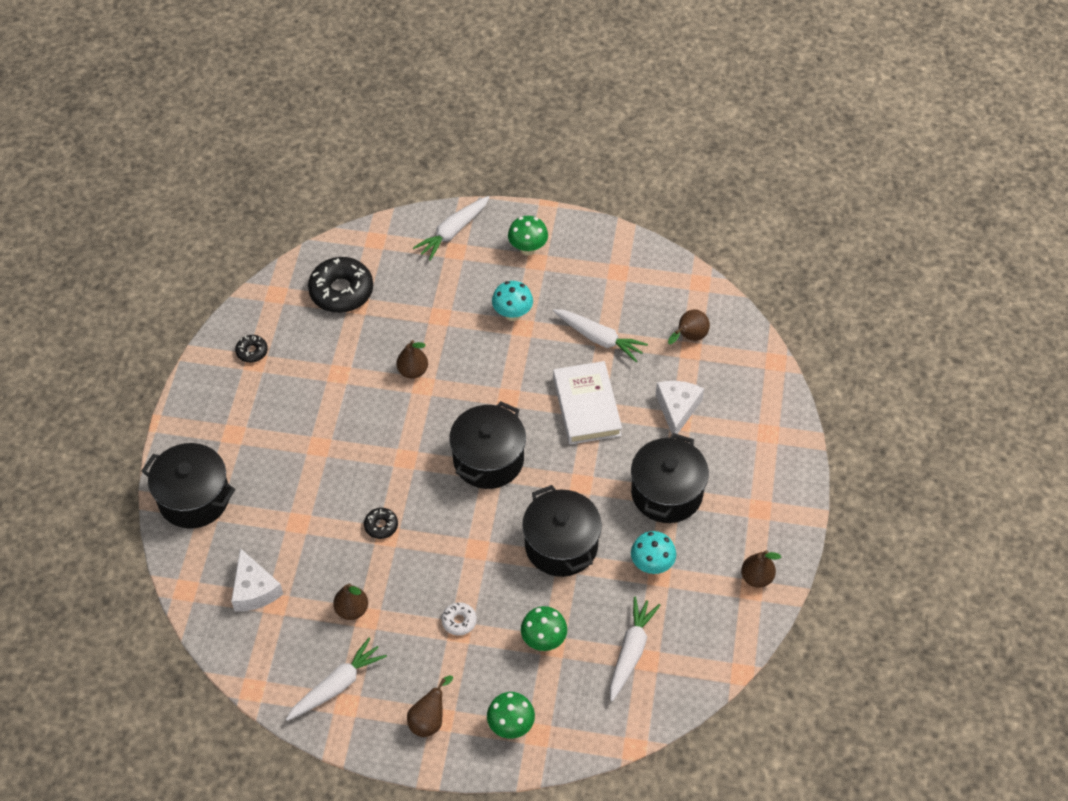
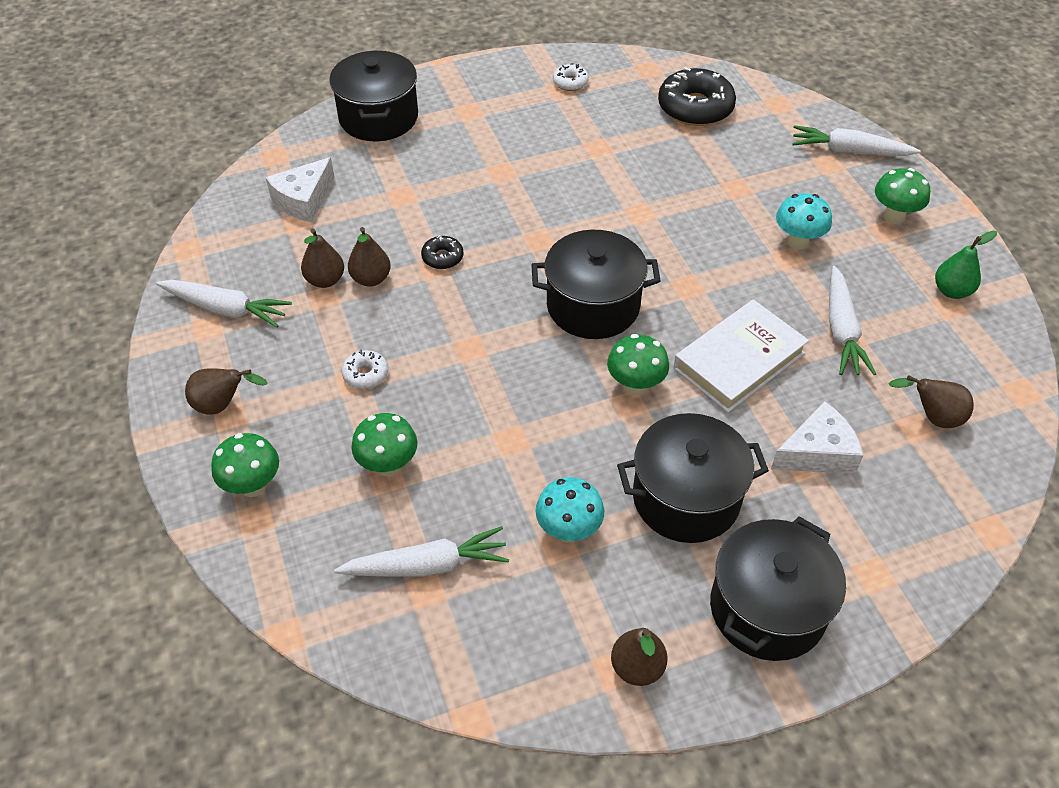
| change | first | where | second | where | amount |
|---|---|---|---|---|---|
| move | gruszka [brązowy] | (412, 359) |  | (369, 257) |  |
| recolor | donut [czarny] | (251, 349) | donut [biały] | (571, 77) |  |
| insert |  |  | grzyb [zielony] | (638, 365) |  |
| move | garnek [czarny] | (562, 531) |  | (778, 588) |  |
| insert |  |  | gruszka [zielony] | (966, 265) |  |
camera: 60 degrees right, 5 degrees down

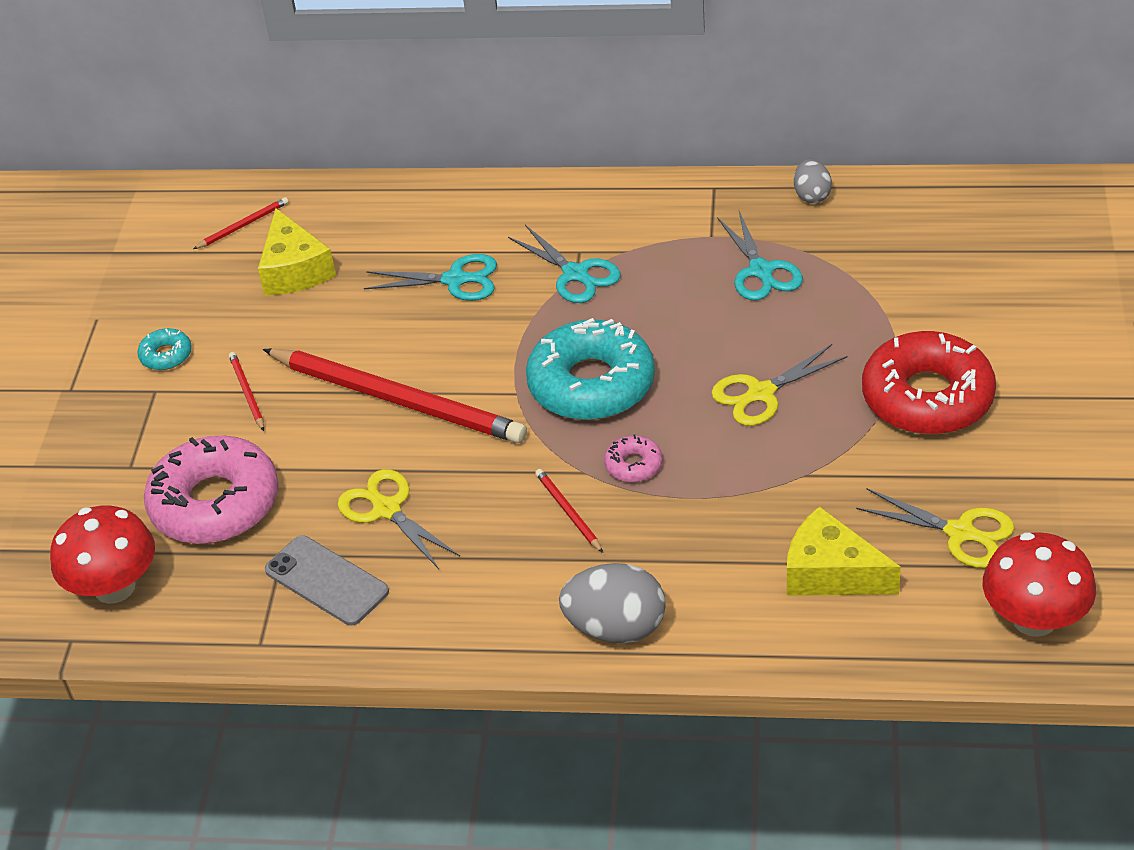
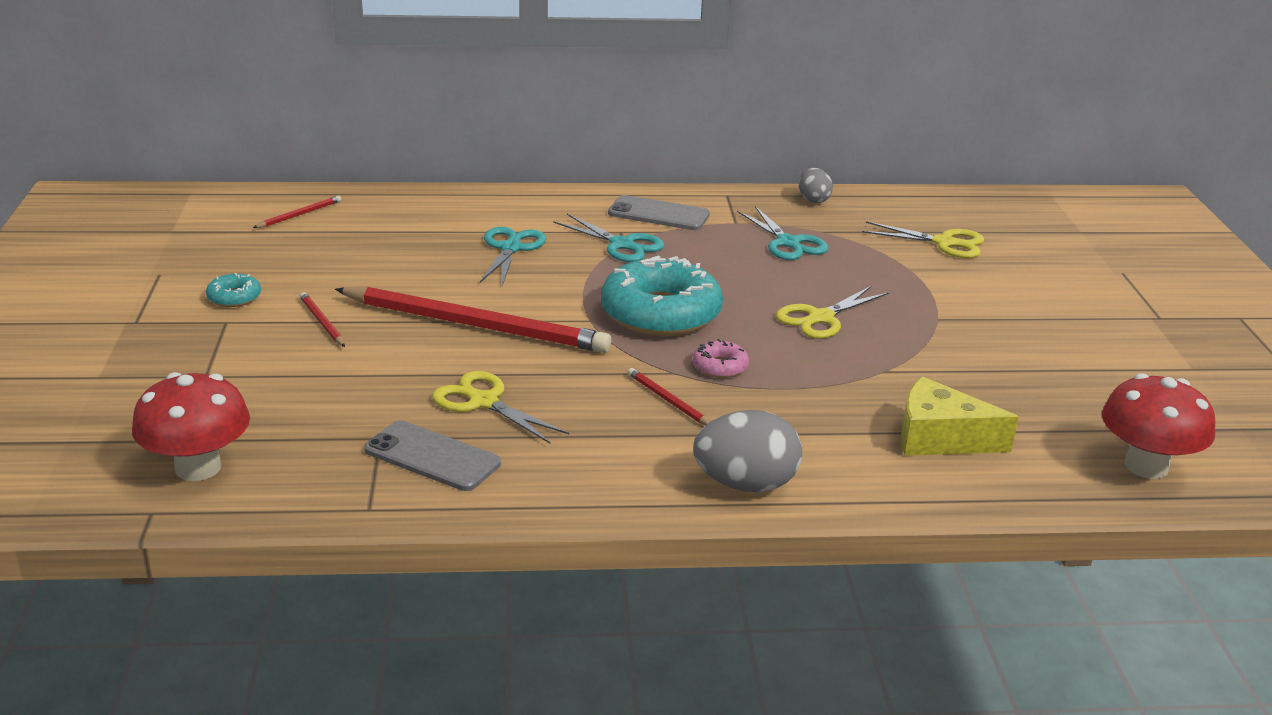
| change | first | where | second | where | amount |
|---|---|---|---|---|---|
| rotate | nożyczki [turkusowy] | (430, 277) |  | (513, 256) | 75 degrees counterclockwise |
| insert |  |  | telefon [szary] | (659, 212) |  |
| move | nożyczki [żółty] | (935, 528) |  | (923, 239) |  |
| delete | donut [różowy] | (211, 489) |  |  |  |
| delete | ser [żółty] | (297, 252) |  |  |  |
| delete | donut [czerwony] | (929, 383) |  |  |  |
camera: 15 degrees left, 15 degrees down

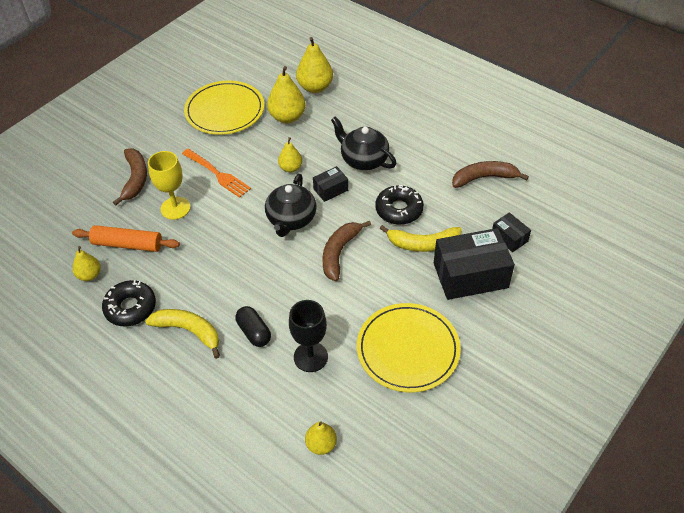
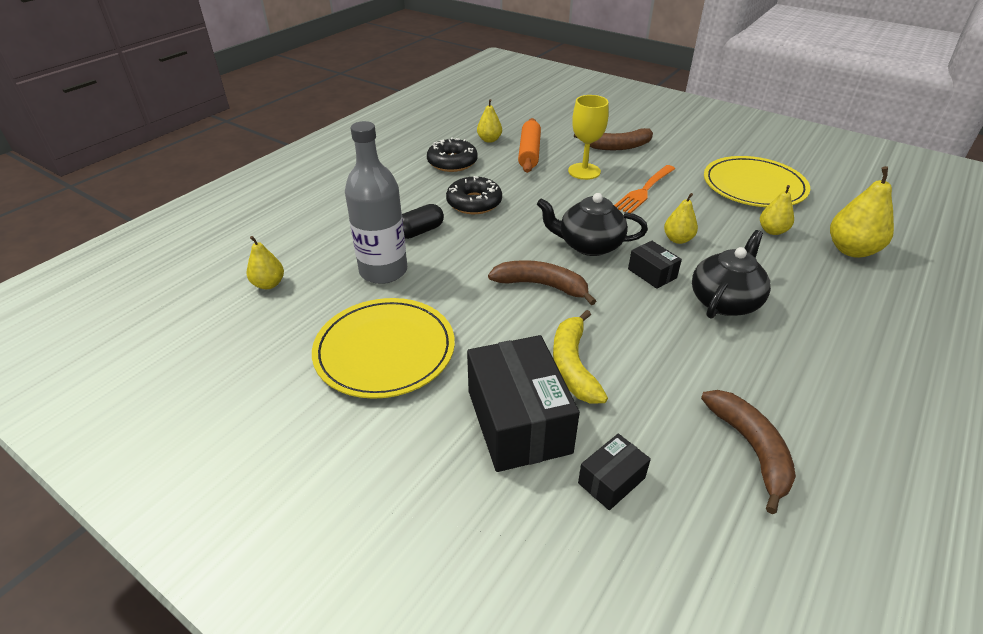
| change | first | where | second | where | amount |
|---|---|---|---|---|---|
| replace | kielich [czarny] | (308, 336) | butelka [szary] | (376, 202) |  |
| move | donut [czarny] | (399, 205) |  | (474, 195) |  |
| resize | gruszka [żółty] | (286, 94) |  | (777, 210) | x0.60 |
| delete | banan [żółty] | (182, 334) |  |  |  |
camera: 85 degrees right, 10 degrees down

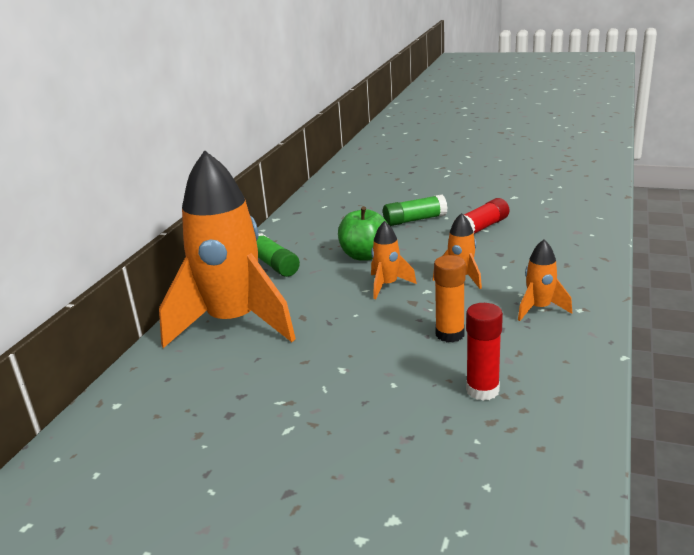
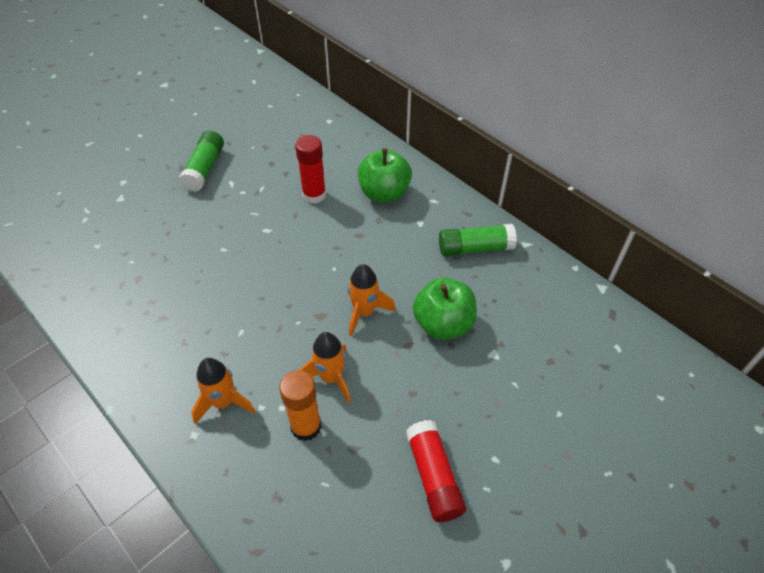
| change | first | where | second | where | amount |
|---|---|---|---|---|---|
| move | klej w sztyfcie [zielony] | (415, 210) |  | (201, 161) |  |
| move | klej w sztyfcie [pomarańczowy] | (450, 298) |  | (300, 405) |  |
| move | klej w sztyfcie [czerwony] | (484, 352) |  | (310, 169) |  |
| replace | rakieta [pomarańczowy] | (227, 249) | jabłko [zielony] | (384, 175) |  |
camera: 115 degrees right, 25 degrees up

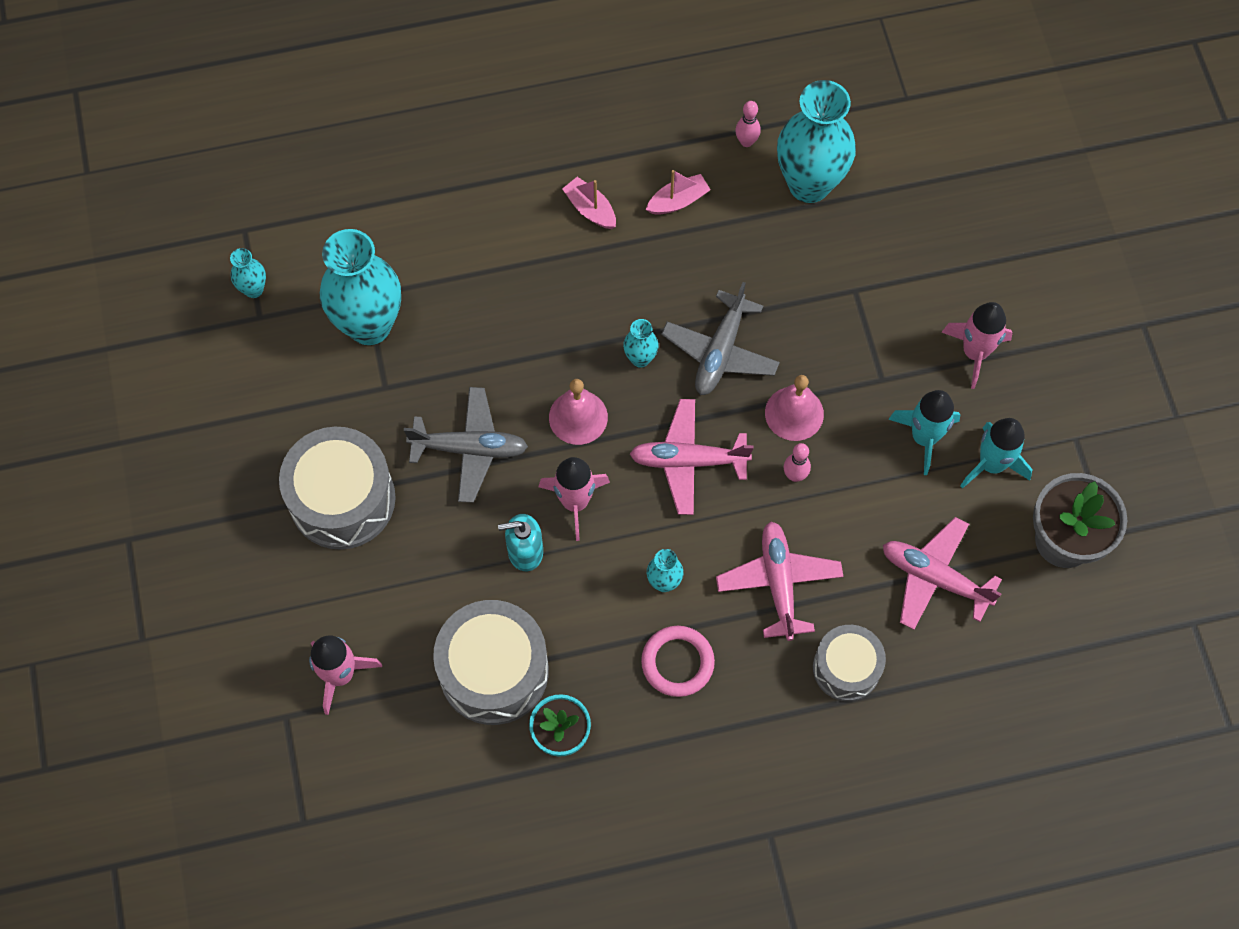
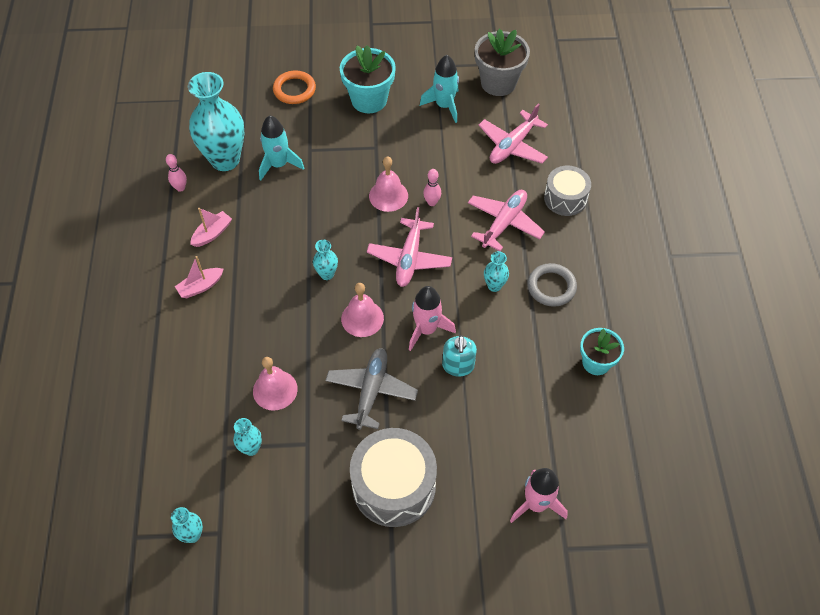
| change | first | where | second | where | amount |
|---|---|---|---|---|---|
| rotate | łódka [różowy] | (678, 192) |  | (211, 227) | 60 degrees clockwise |
| resize | wazon [turkusowy] | (360, 287) |  | (247, 437) | x0.44 |
| insert |  |  | dzwonek [różowy] | (275, 384) |  |
| move | rakieta [turkusowy] | (924, 432) |  | (281, 148) |  |
| insert |  |  | pierścień [pomarańczowy] | (294, 87) |  |
| replace | rakieta [różowy] | (977, 345) | doniczka [turkusowy] | (368, 79) |  |
| rotate | samolot [różowy] | (780, 581) |  | (506, 220) | 120 degrees clockwise |
| recolor | pierścień [różowy] | (678, 661) | pierścień [szary] | (552, 285) |  |
| delete | bęben [szary] | (491, 662) |  |  |  |
| delete | samolot [szary] | (720, 338) |  |  |  |
camera: 80 degrees left, 10 degrees down

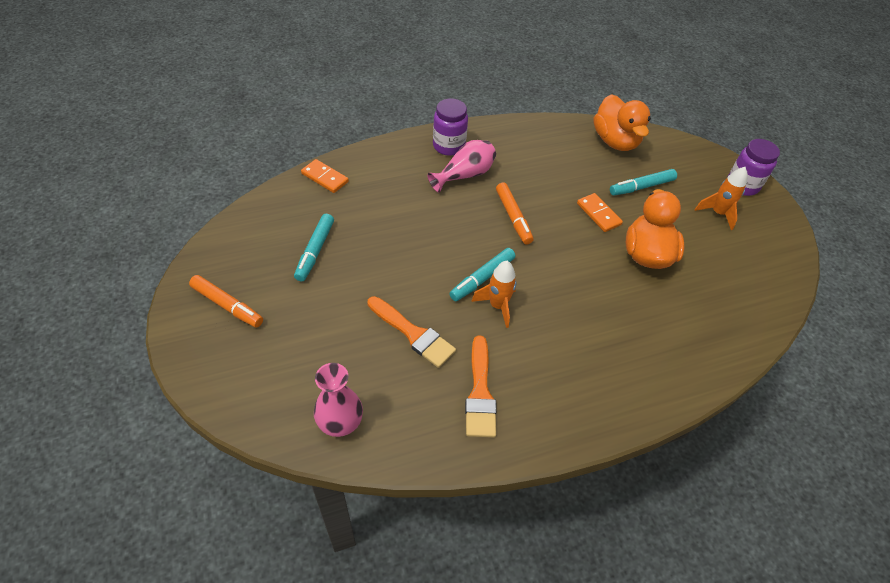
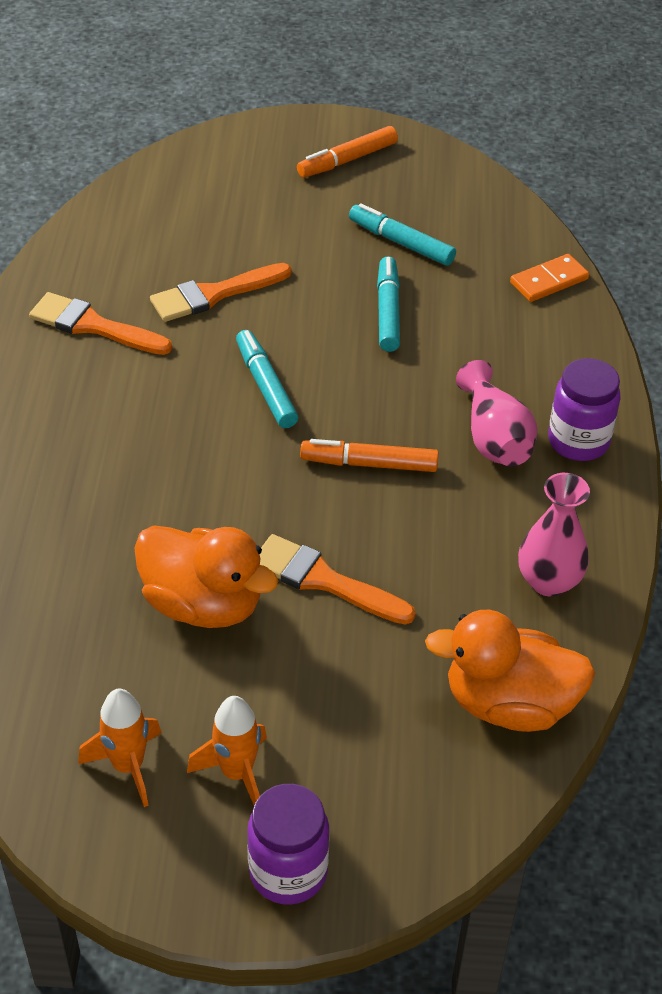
| change | first | where | second | where | amount |
|---|---|---|---|---|---|
| move | rakieta [pomarańczowy] | (494, 294) |  | (120, 748) |  |
| replace | kostka domina [pomarańczowy] | (600, 212) | pędzel [pomarańczowy] | (338, 579) |  |
| move | flamaster [turkusowy] | (643, 182) |  | (388, 304) |  |
| move | wazon [różowy] | (338, 400) |  | (554, 534) |  |
camera: 115 degrees right, 5 degrees down

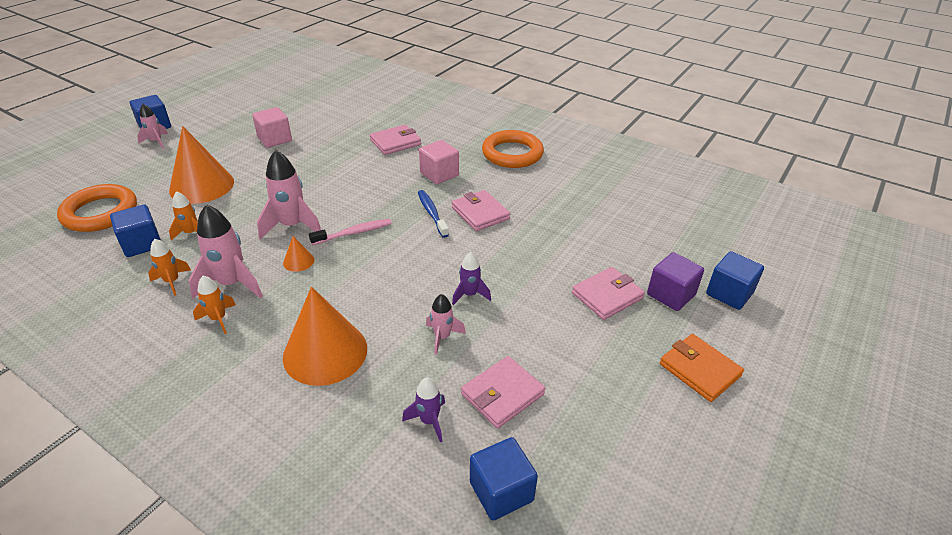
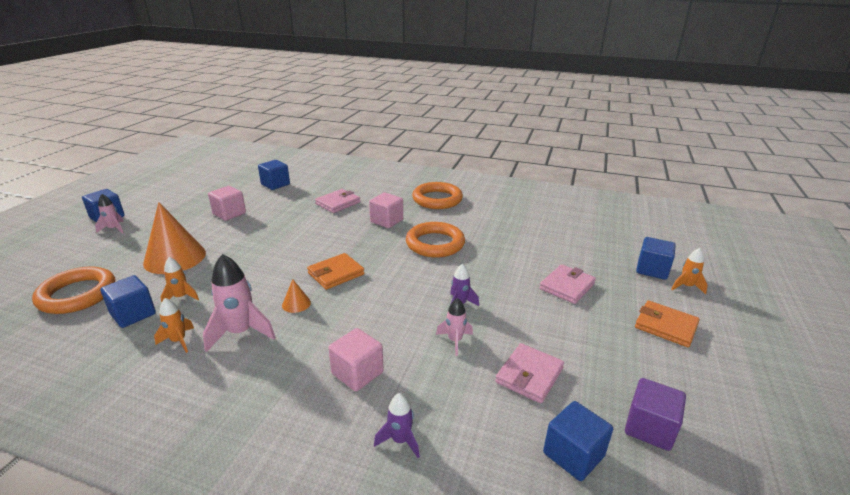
| change | first | where | second | where | amount |
|---|---|---|---|---|---|
| insert |  |  | sześcian [niebieski] | (274, 175) |  |
| replace | szczoteczka do zębów [różowy] | (350, 232) | portfel [pomarańczowy] | (336, 271) |  |
| replace | stożek [pomarańczowy] | (325, 336) | sześcian [różowy] | (356, 360) |  |
| move | rakieta [fioletowy] | (423, 410) |  | (397, 425) |  |
| replace | portfel [różowy] | (481, 210) | pierścień [pomarańczowy] | (435, 240) |  |
| move | sześcian [fioletowy] | (675, 281) |  | (655, 414) |  |
| move | rakieta [pomarańczowy] | (214, 305) |  | (689, 271) |  |
| delete | rakieta [różowy] | (289, 194) |  |  |  |
| delete | szczoteczka do zębów [niebieski] | (433, 214) |  |  |  |
camera: 15 degrees left, 10 degrees down

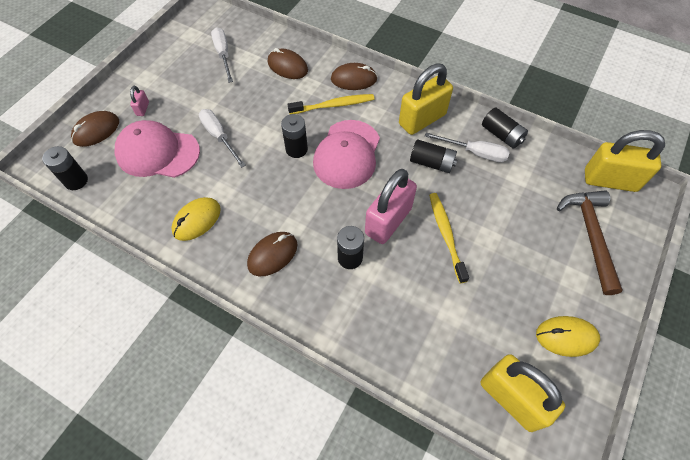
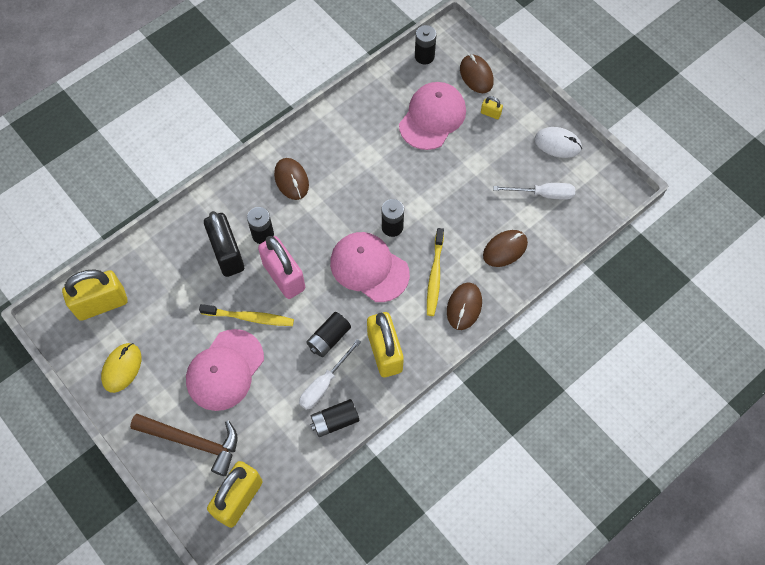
| change | first | where | second | where | amount |
|---|---|---|---|---|---|
| insert |  |  | czapka [różowy] | (225, 370) |  |
| insert |  |  | kłódka [czarny] | (224, 244) |  |
| recolor | kłódka [różowy] | (139, 101) | kłódka [żółty] | (492, 107) |  |
| insert |  |  | myszka [biały] | (558, 142) |  |
| delete | myszka [żółty] | (196, 219) |  |  |  |
| delete | śrubokręt [biały] | (222, 138) |  |  |  |
camera: 110 degrees right, 5 degrees up

